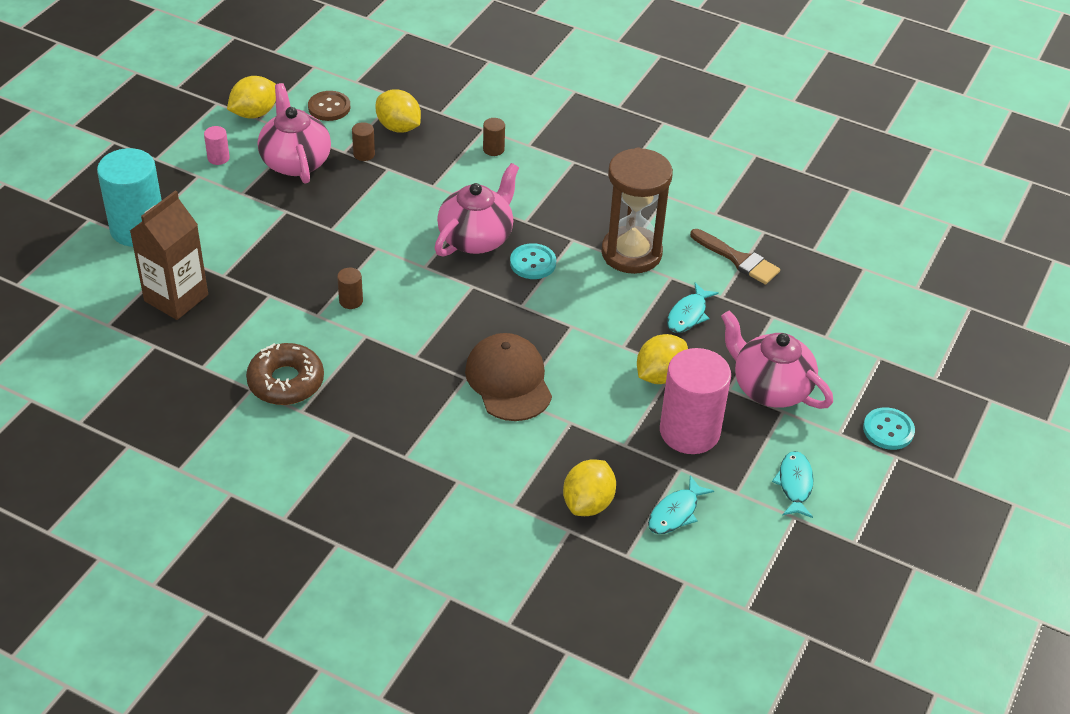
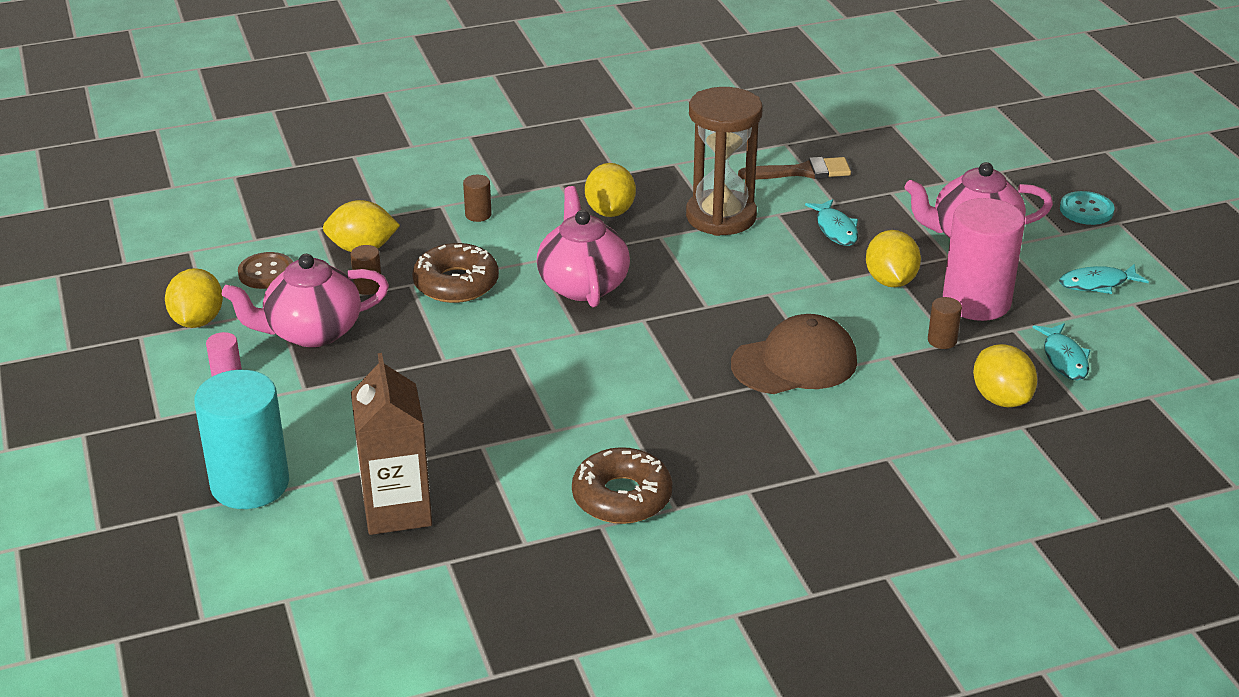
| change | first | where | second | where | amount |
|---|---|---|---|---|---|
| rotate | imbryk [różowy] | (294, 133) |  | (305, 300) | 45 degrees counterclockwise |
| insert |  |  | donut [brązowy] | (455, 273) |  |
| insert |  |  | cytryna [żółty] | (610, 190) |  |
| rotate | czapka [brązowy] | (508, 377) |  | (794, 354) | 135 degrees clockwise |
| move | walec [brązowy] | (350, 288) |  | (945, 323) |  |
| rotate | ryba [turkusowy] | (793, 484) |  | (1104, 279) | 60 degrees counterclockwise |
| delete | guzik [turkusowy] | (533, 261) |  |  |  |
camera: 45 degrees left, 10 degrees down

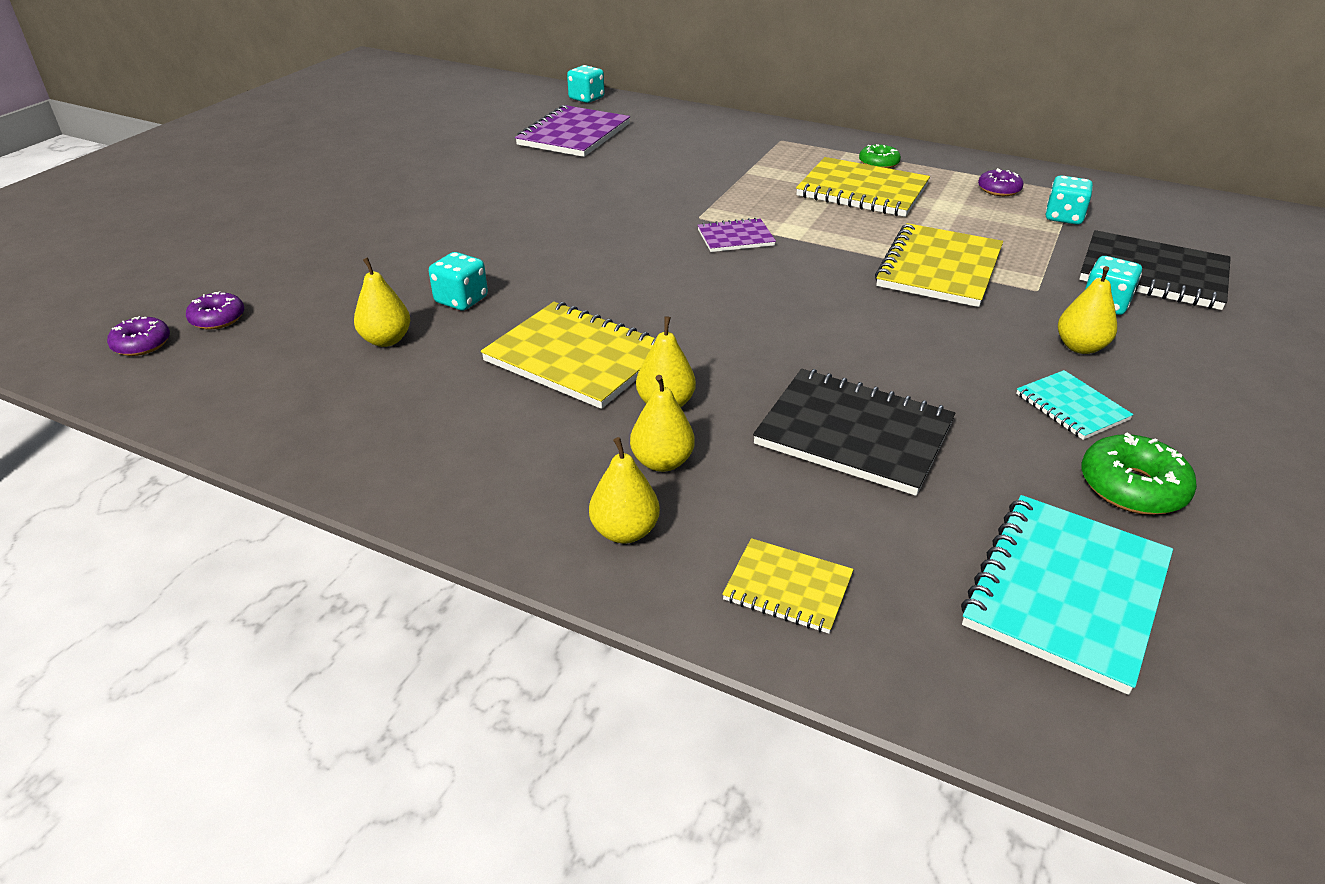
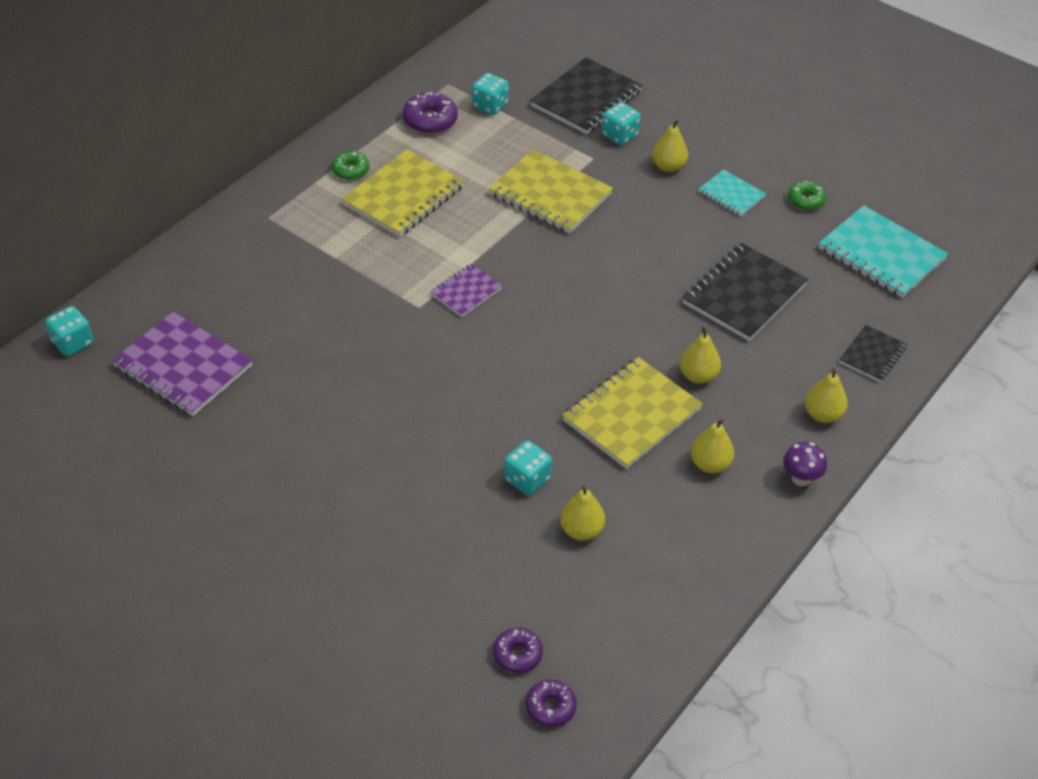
| change | first | where | second | where | amount |
|---|---|---|---|---|---|
| resize | donut [fioletowy] | (1000, 182) |  | (430, 113) | x1.52 |
| rotate | zeszyt [fioletowy] | (736, 234) |  | (466, 290) | 45 degrees clockwise |
| move | gruszka [żółty] | (662, 423) |  | (712, 446) |  |
| rotate | zeszyt [turkusowy] | (1074, 405) |  | (732, 192) | 60 degrees clockwise |
| insert |  |  | grzyb [fioletowy] | (805, 464) |  |
| resize | donut [zielony] | (1139, 474) |  | (807, 195) | x0.66 |
| recolor | zeszyt [żółty] | (788, 586) | zeszyt [czarny] | (873, 353) |  |
camera: 80 degrees left, 10 degrees up

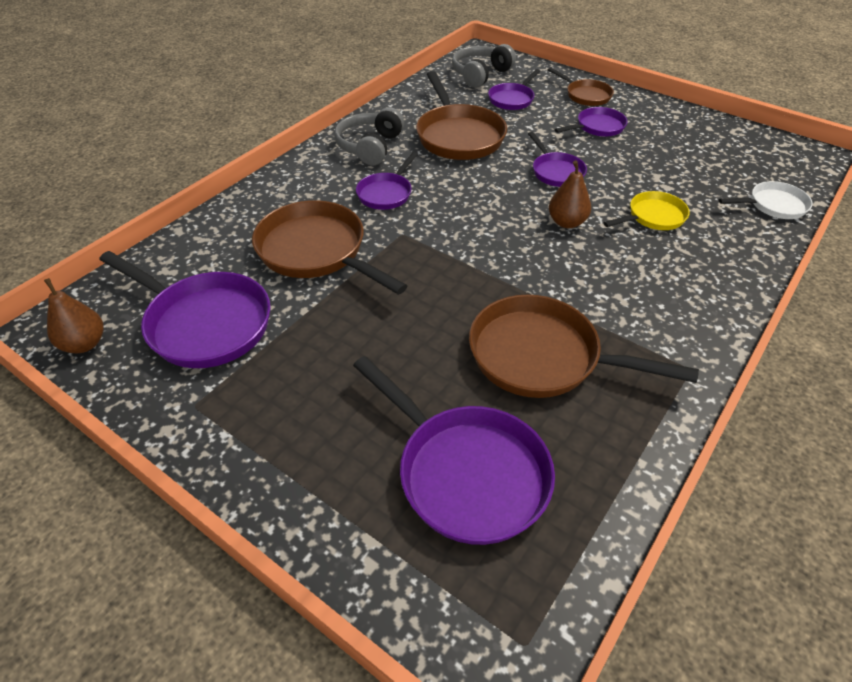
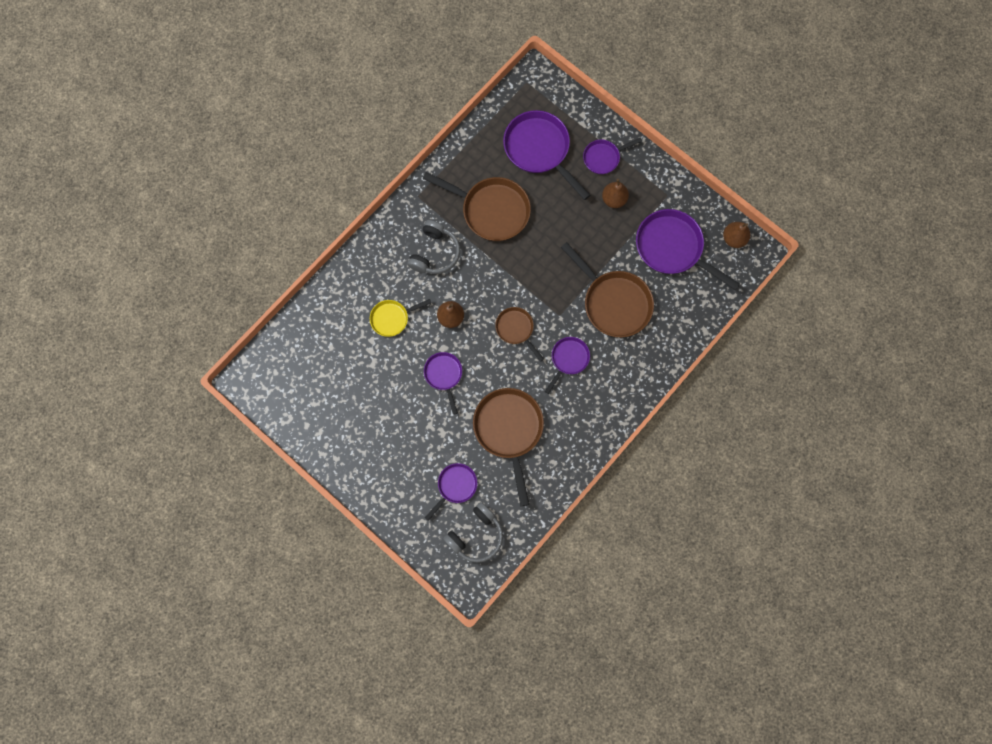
| change | first | where | second | where | amount |
|---|---|---|---|---|---|
| move | słuchawki [szary] | (369, 136) |  | (433, 247) |  |
| move | patelnia [brązowy] | (581, 86) |  | (519, 334) |  |
| move | patelnia [fioletowy] | (591, 122) |  | (612, 155) |  |
| insert |  |  | gruszka [brązowy] | (615, 193) |  |
| delete | patelnia [biały] | (766, 200) |  |  |  |
camera: 175 degrees left, 30 degrees up

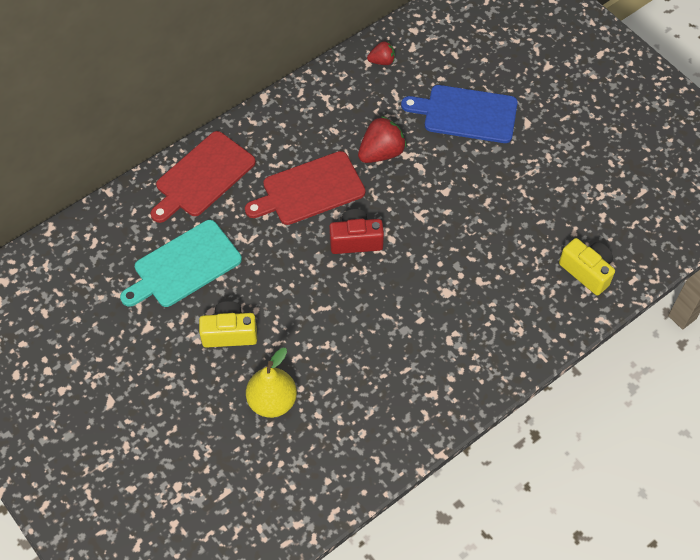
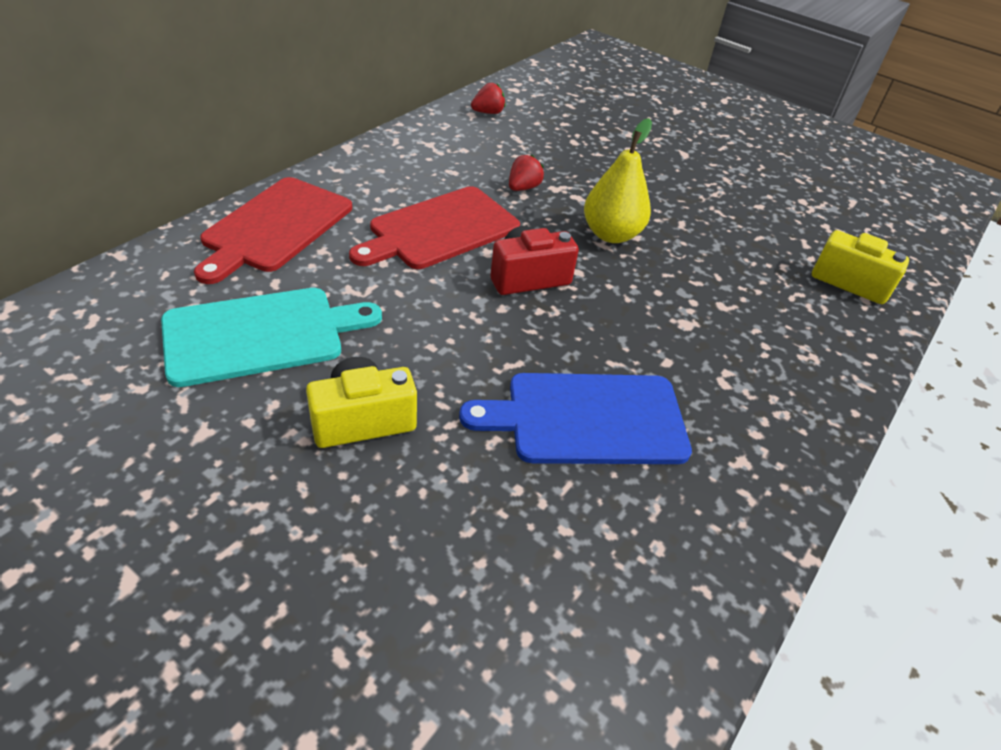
| change | first | where | second | where | amount |
|---|---|---|---|---|---|
| rotate | deska do krojenia [turkusowy] | (181, 263) |  | (271, 337) | 150 degrees counterclockwise |
| move | deska do krojenia [niebieski] | (459, 114) |  | (575, 418) |  |
| resize | truskawka [czerwony] | (382, 139) |  | (526, 173) | x0.58 |
| move | gruszka [żółty] | (271, 383) |  | (618, 180) |  |
camera: 20 degrees left, 15 degrees down

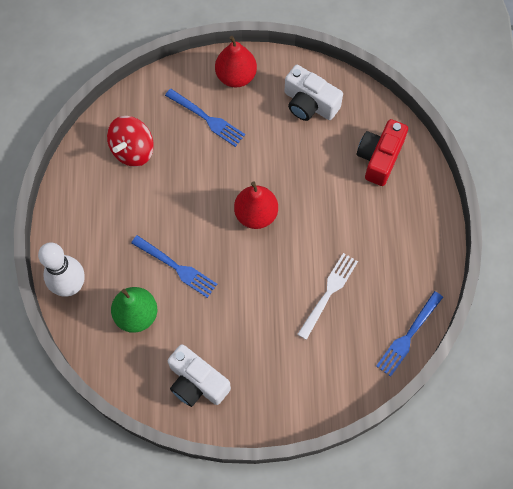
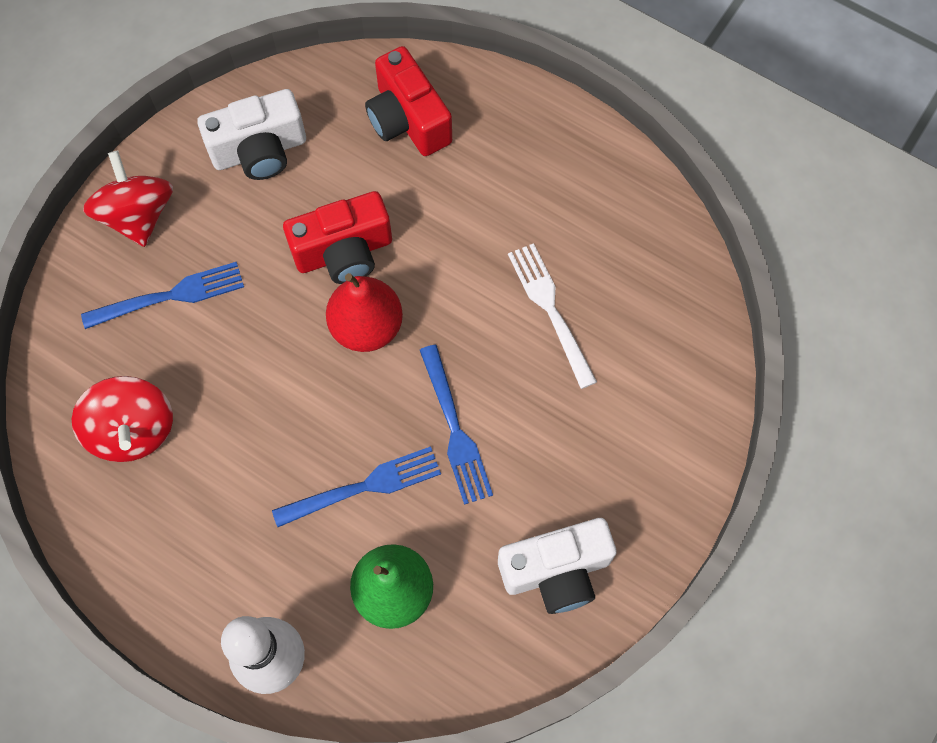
| change | first | where | second | where | amount |
|---|---|---|---|---|---|
| replace | gruszka [czerwony] | (236, 62) | bączek [czerwony] | (128, 199) |  |
| insert |  |  | aparat fotograficzny [czerwony] | (337, 237) |  |
| move | widelec [niebieski] | (409, 334) |  | (456, 425) |  |
camera: 55 degrees left, 0 degrees up

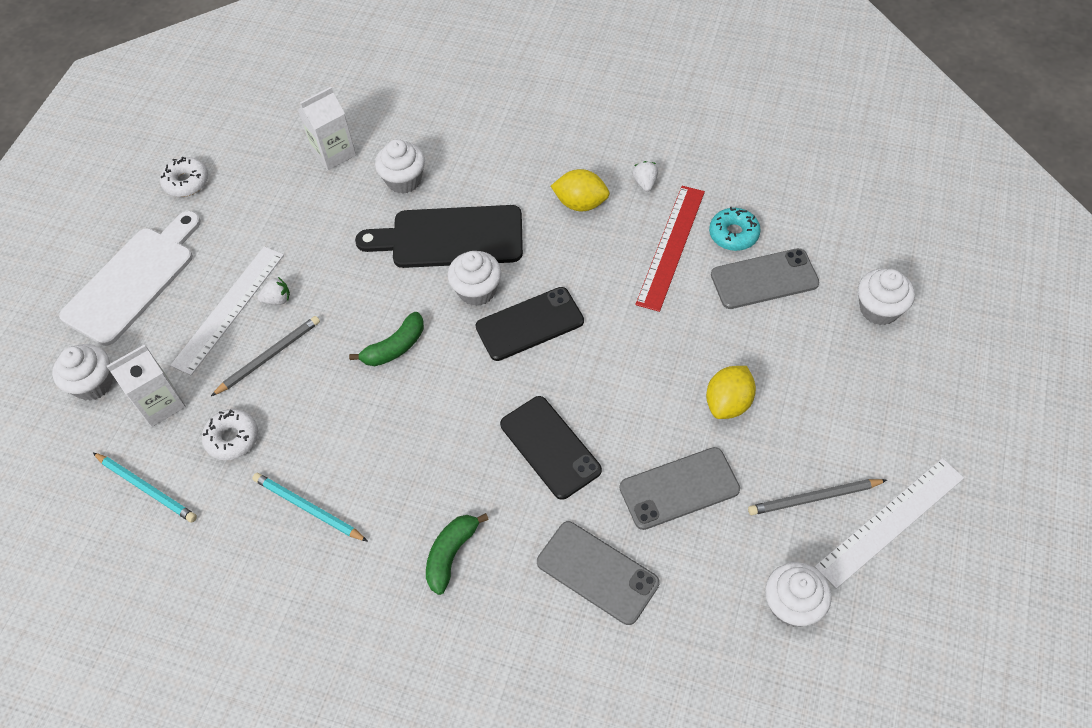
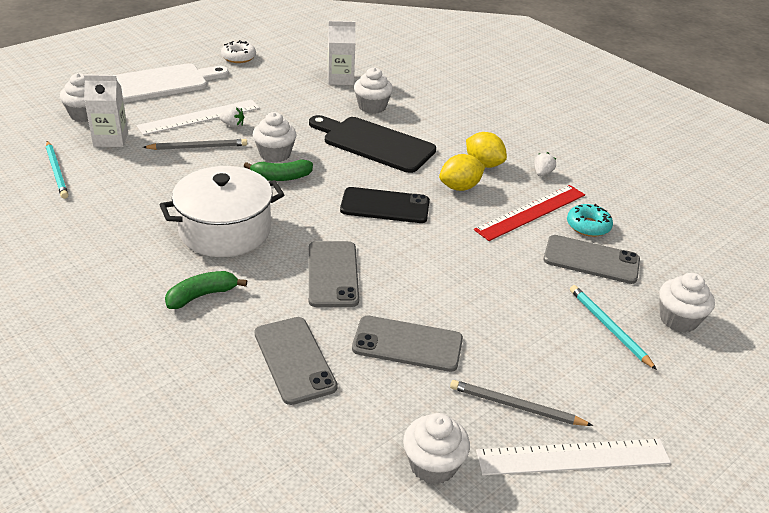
| change | first | where | second | where | amount |
|---|---|---|---|---|---|
| insert |  |  | garnek [biały] | (222, 211) |  |
| move | muffinka [biały] | (474, 278) |  | (274, 137) |  |
| recolor | telefon [czarny] | (551, 448) | telefon [szary] | (334, 274) |  |
| move | cytryna [żółty] | (731, 392) |  | (462, 172) |  |
| move | ołówek [turkusowy] | (310, 507) |  | (613, 327) |  |
| delete | donut [biały] | (230, 435) |  |  |  |
camera: 25 degrees right, 20 degrees down

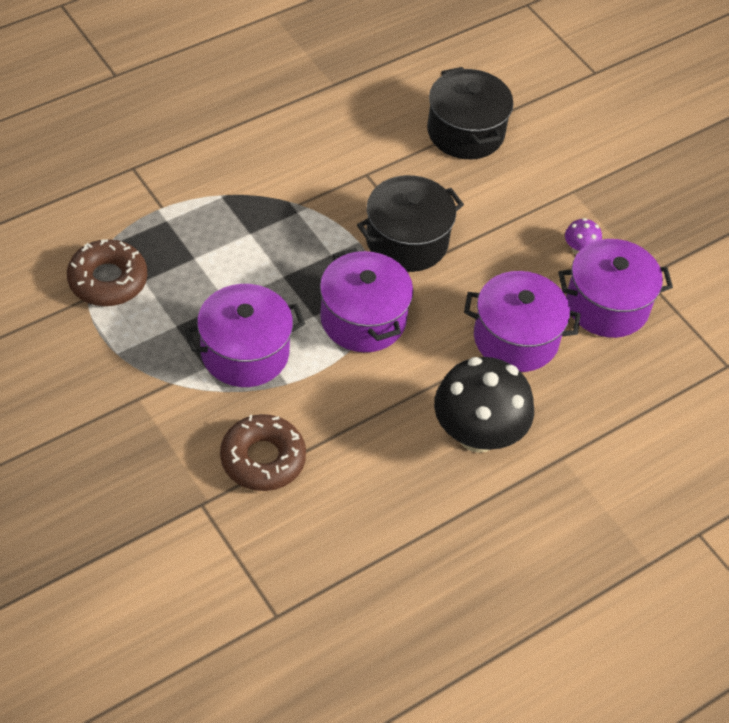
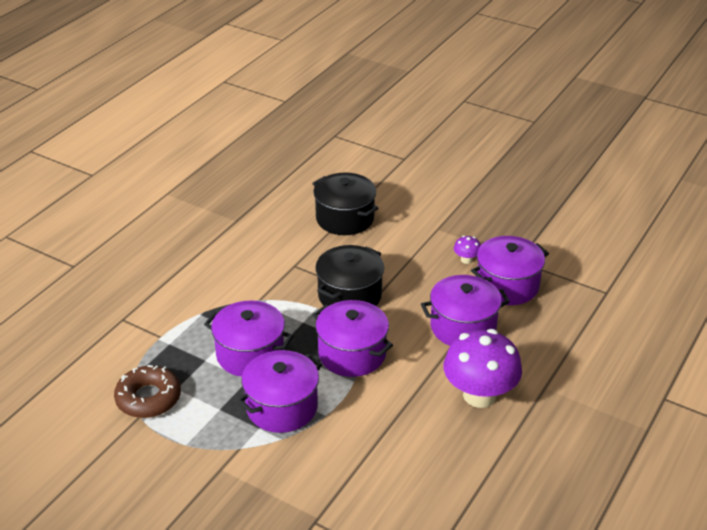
| change | first | where | second | where | amount |
|---|---|---|---|---|---|
| insert |  |  | garnek [fioletowy] | (248, 338) |  |
| recolor | grzyb [czarny] | (484, 405) | grzyb [fioletowy] | (482, 368) |  |
| delete | donut [brązowy] | (263, 452) |  |  |  |
camera: 20 degrees left, 15 degrees down

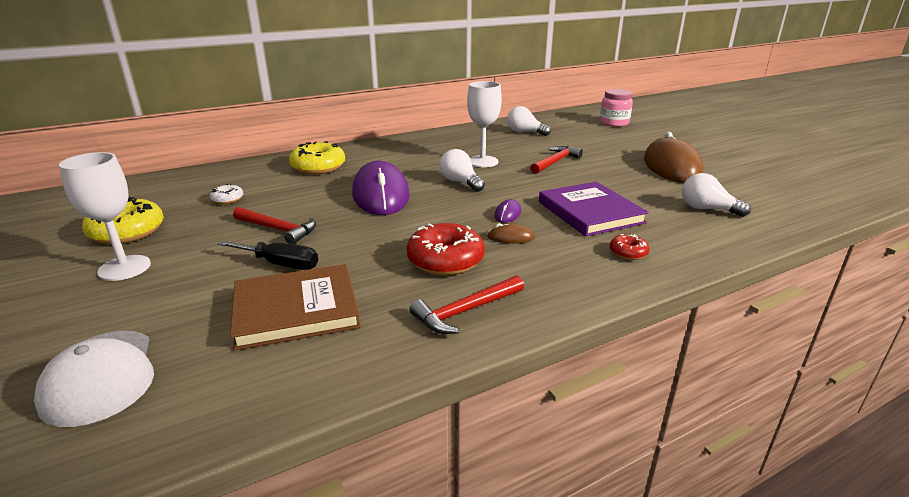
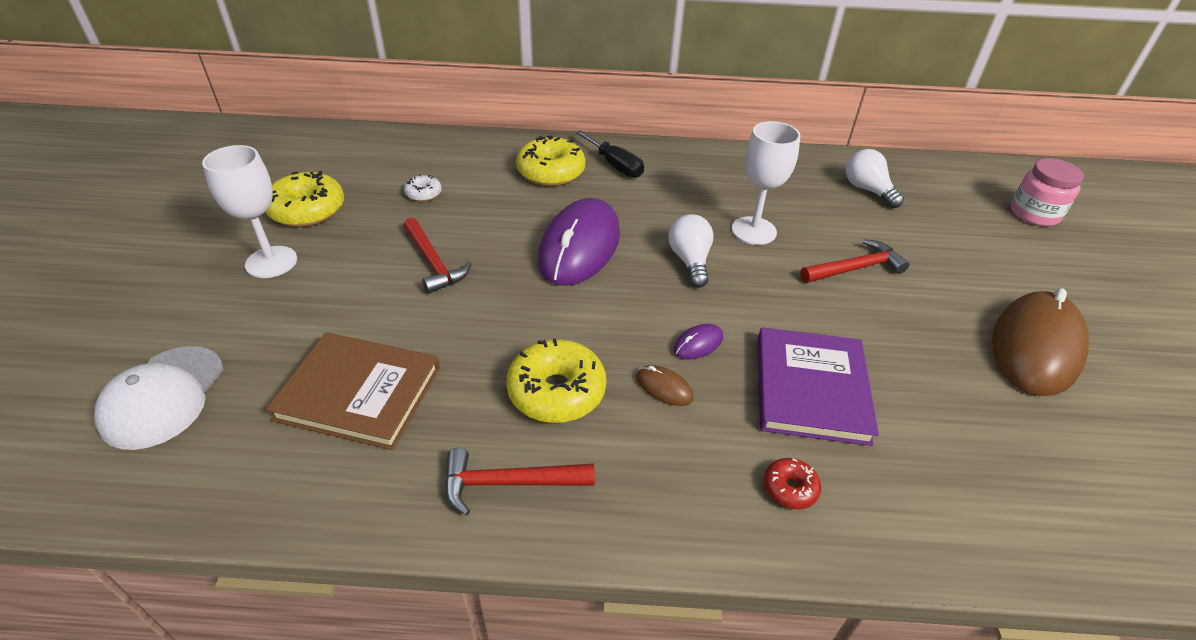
| change | first | where | second | where | amount |
|---|---|---|---|---|---|
| recolor | donut [czerwony] | (445, 249) | donut [żółty] | (556, 381) |  |
| move | śrubokręt [czarny] | (267, 255) |  | (610, 154) |  |
| delete | żarówka [biały] | (716, 195) |  |  |  |
camera: 30 degrees right, 15 degrees up

